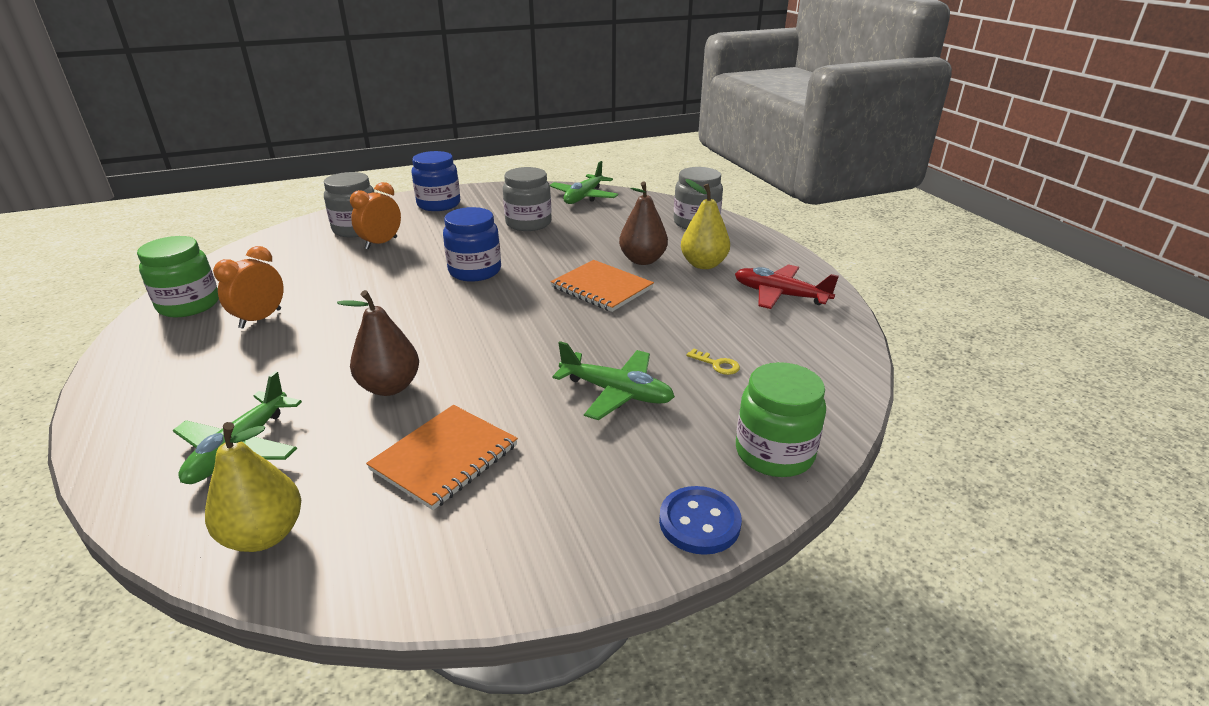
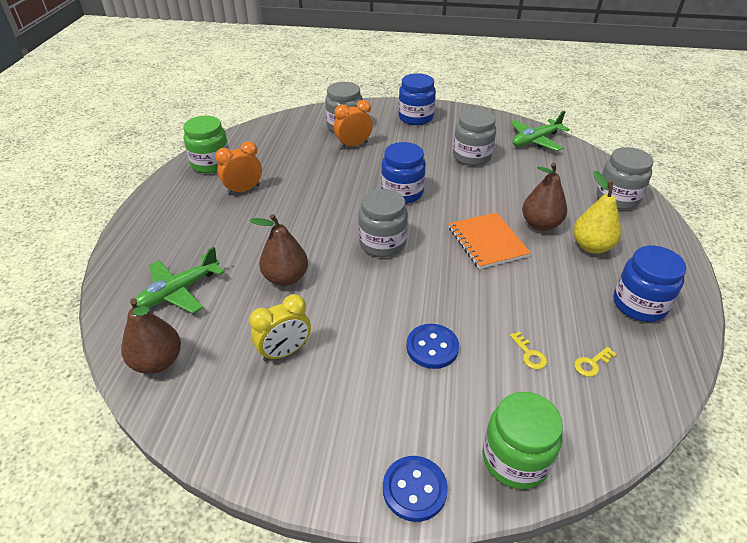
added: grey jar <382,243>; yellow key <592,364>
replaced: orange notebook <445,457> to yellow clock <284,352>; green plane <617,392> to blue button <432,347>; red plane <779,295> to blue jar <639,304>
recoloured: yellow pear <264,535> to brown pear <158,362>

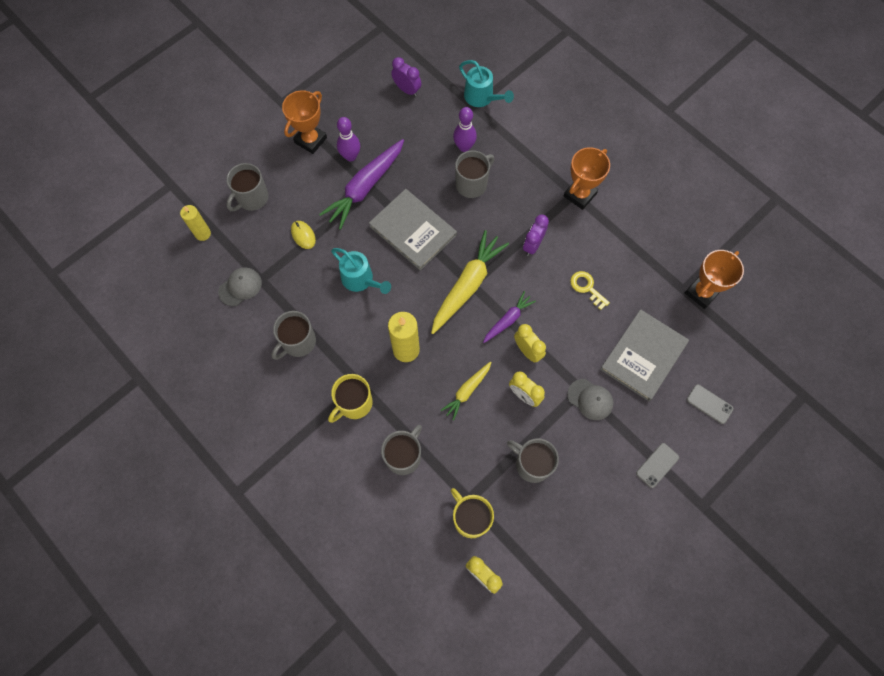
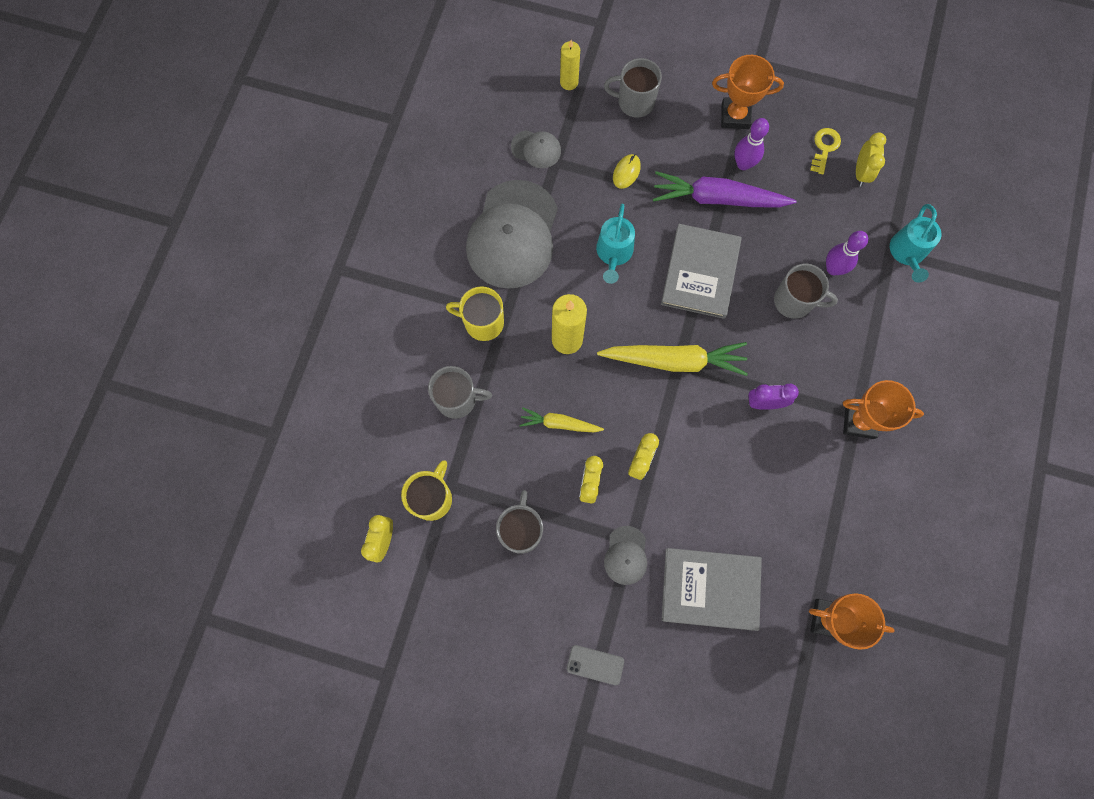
removed: purple carrot <508,320>; grey phone <709,404>
moved: yellow key <586,288> to <824,148>
replaced: grey mug <298,342> to grey cap <513,235>
recoloured: purple clock <407,90> to yellow clock <861,173>

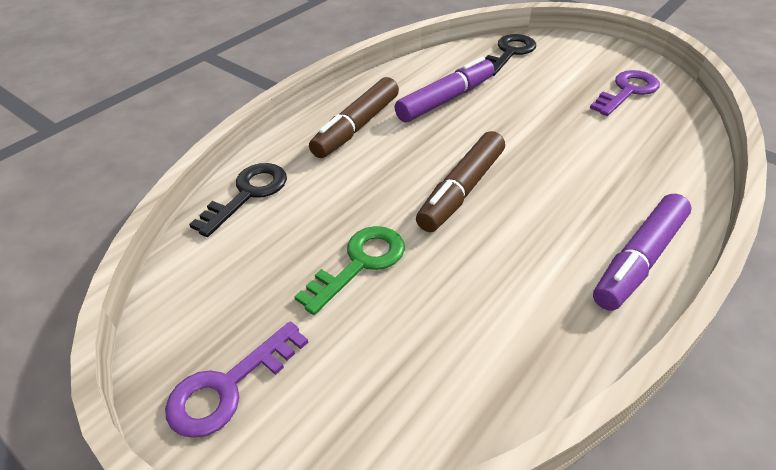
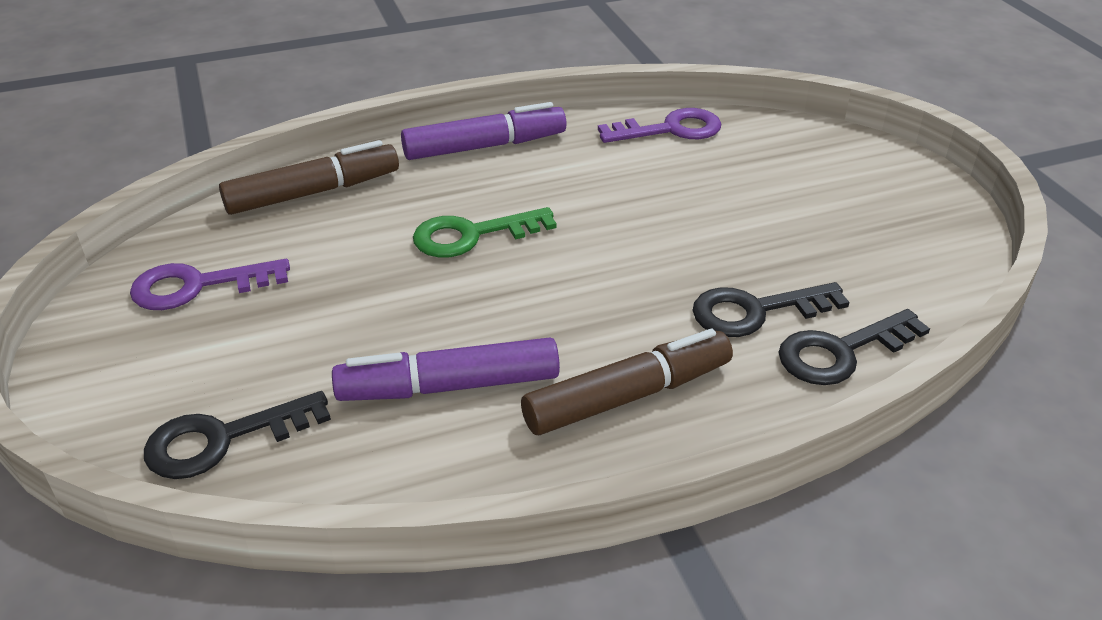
added: black key <755,311>
moved: purple key <228,387> to <670,129>; green key <360,263> to <472,235>; brown marker <461,190> to <313,193>

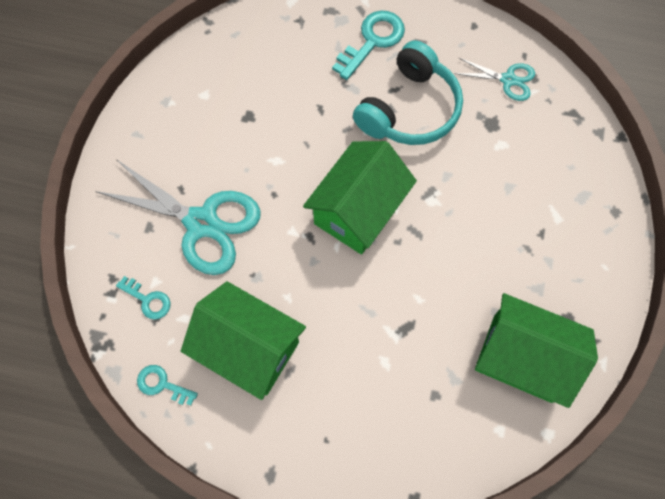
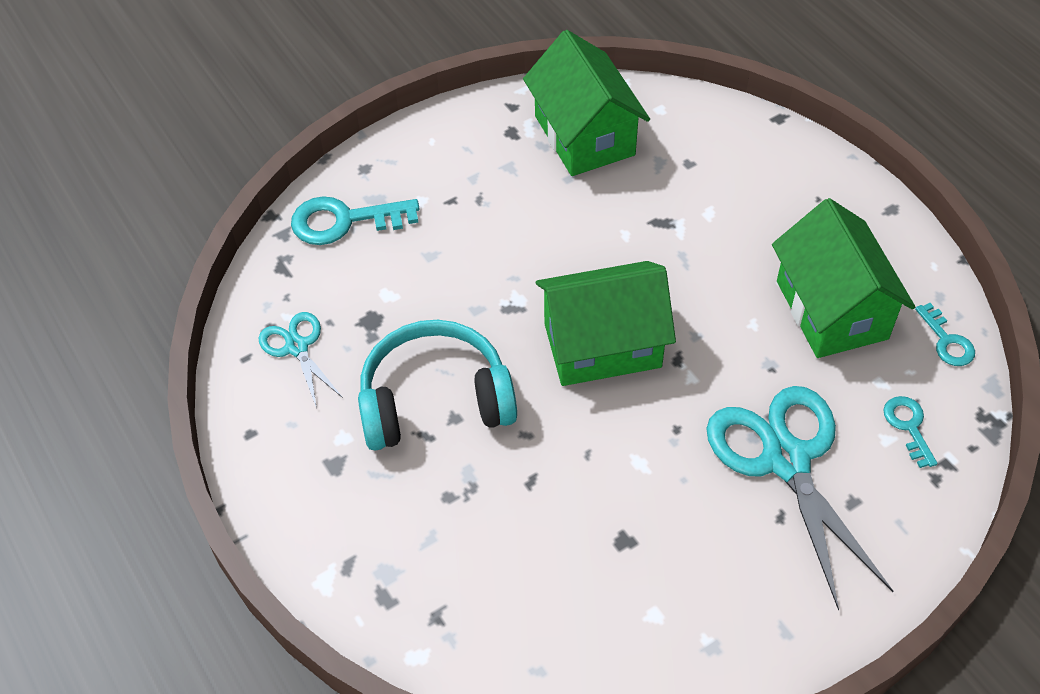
moved: turquoise key <373,41> to <344,221>

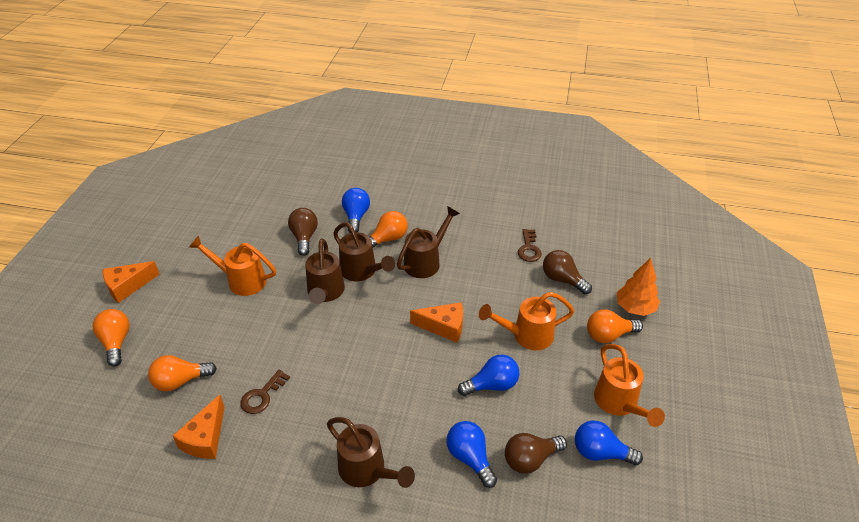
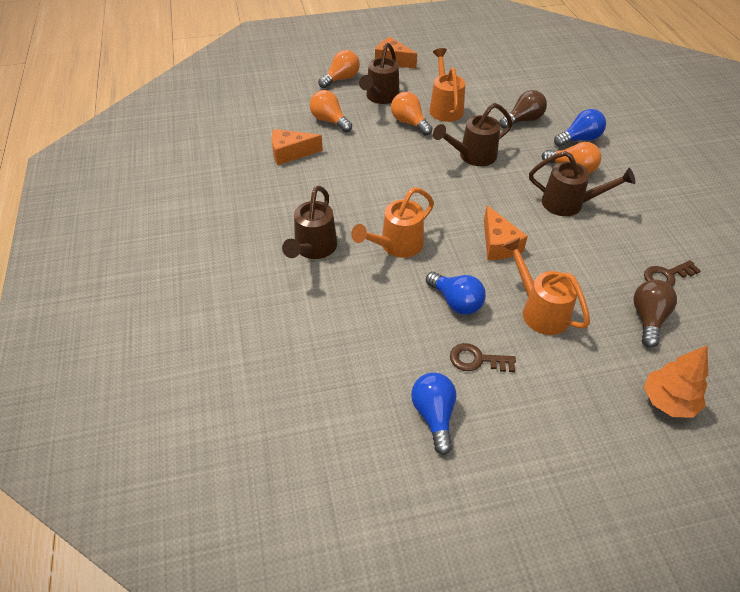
removed: blue light bulb <470,458>; brown light bulb <530,459>
moved: brown key <262,396> to <477,360>; brown watering can <361,271> to <380,97>; orange light bulb <609,335> to <409,123>; orange watering can <619,403> to <397,245>

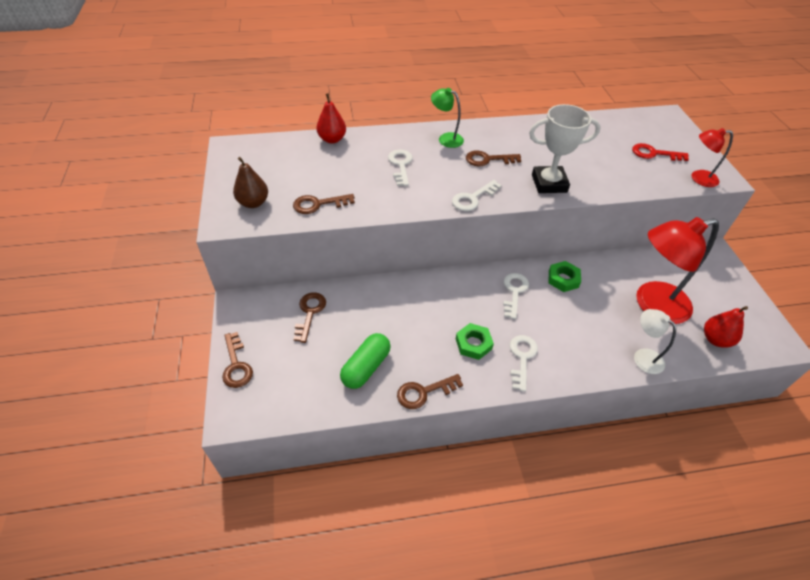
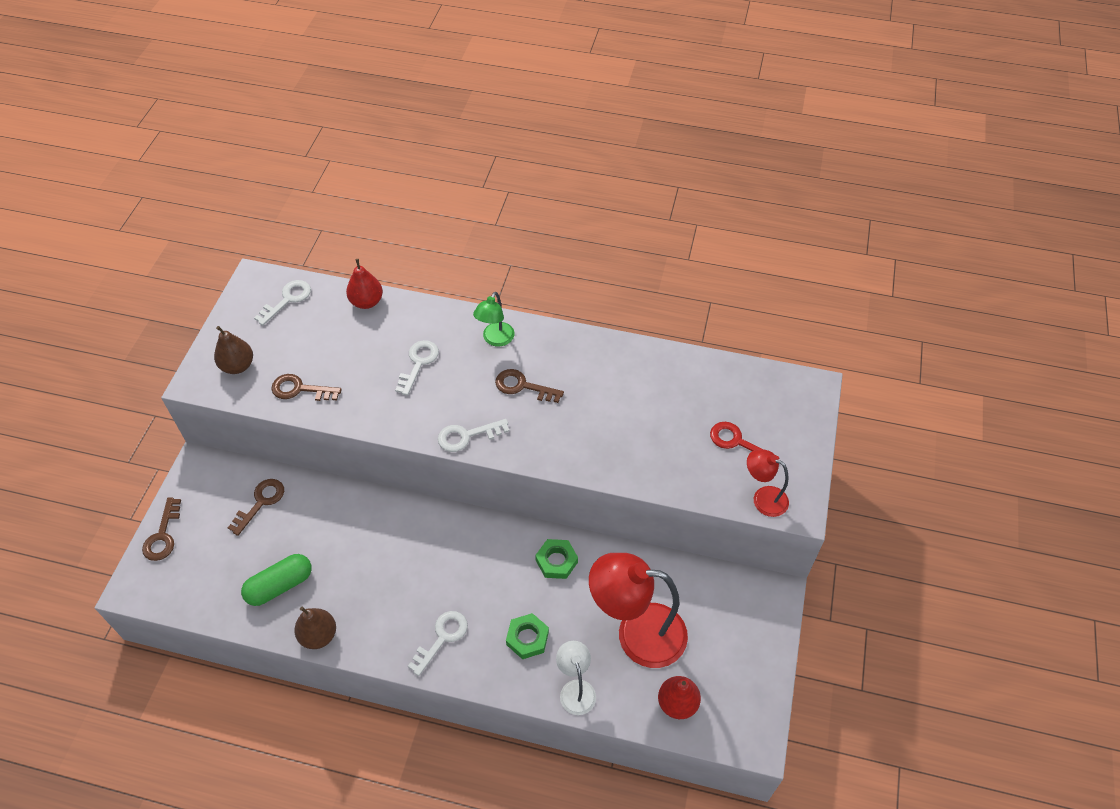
removed: white trophy <549,183>
moved: green nut <473,344> to <527,638>; white key <514,292> to <287,300>
replaced: brown key <424,392> to brown pear <318,635>
turned: green lamp <446,138> = <495,339> 120 degrees counterclockwise

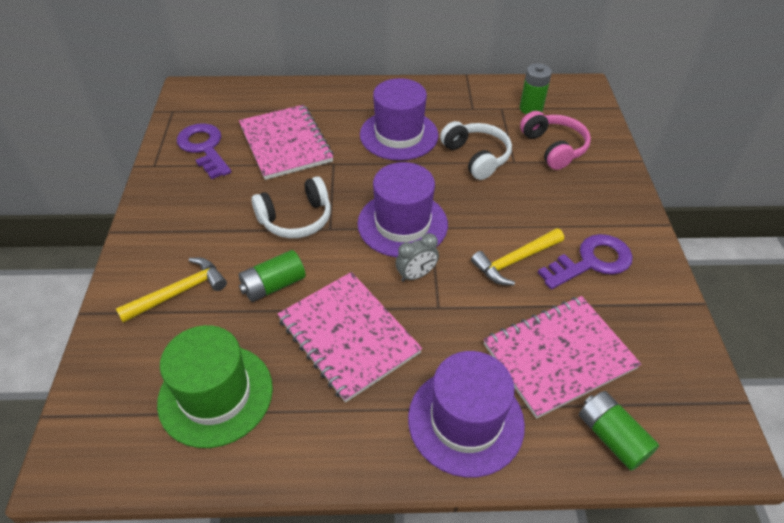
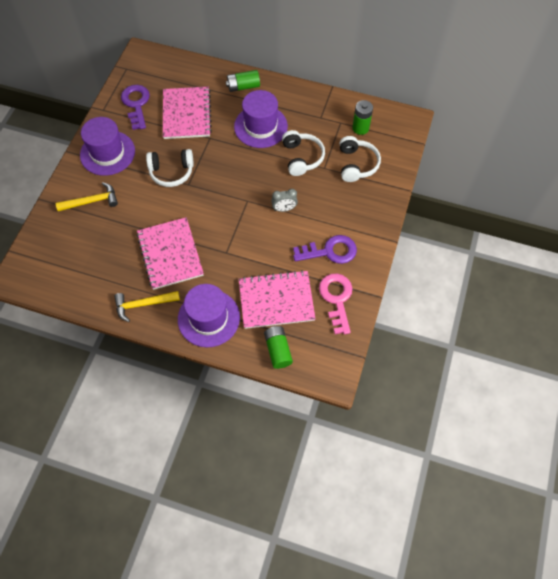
removed: green hat <215,395>
added: pink key <336,299>
moved: green battery <273,285> to <243,86>; purple hat <402,224> to <107,153>; grey clock <416,275> to <284,209>; yellow hammer <515,261> to <143,304>
recoloured: pink headphones <553,148> to white headphones <356,164>

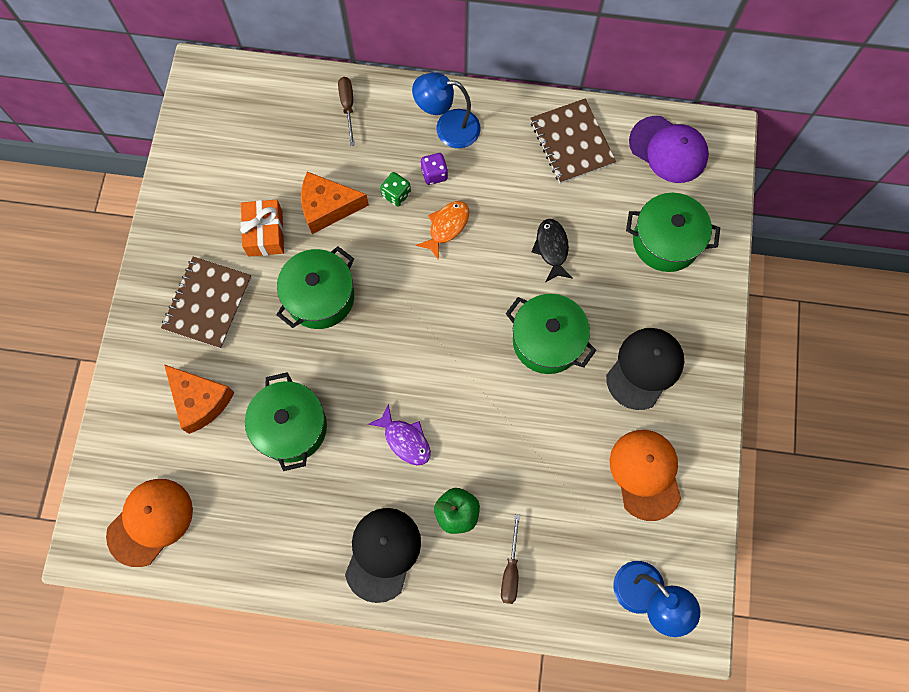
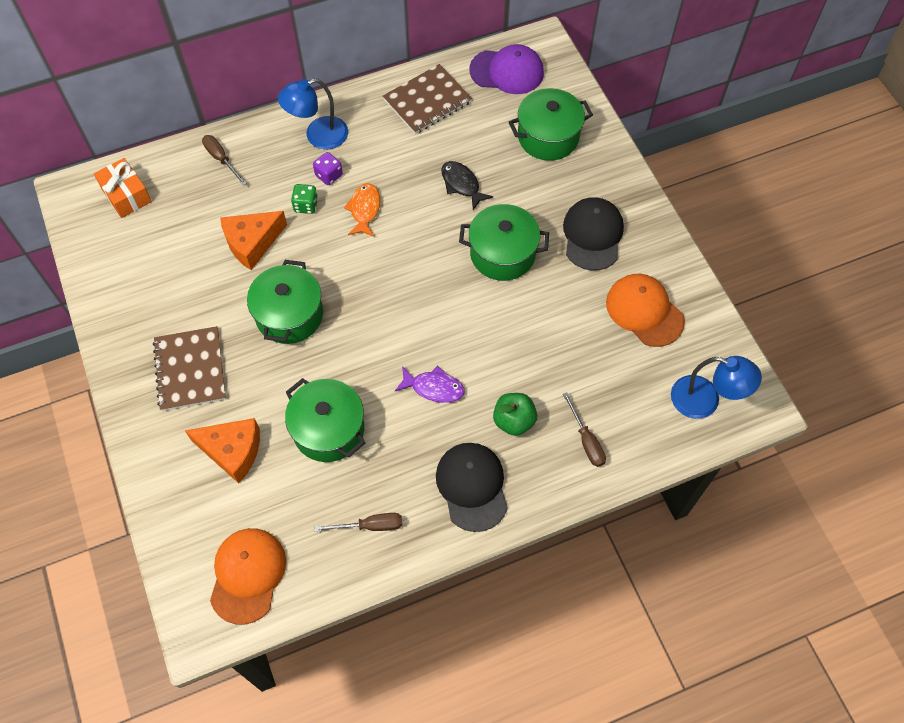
added: brown screwdriver <370,526>
moved: orange gift <265,233> to <126,195>
turned: brown notebook <571,142> = <427,101> 75 degrees counterclockwise

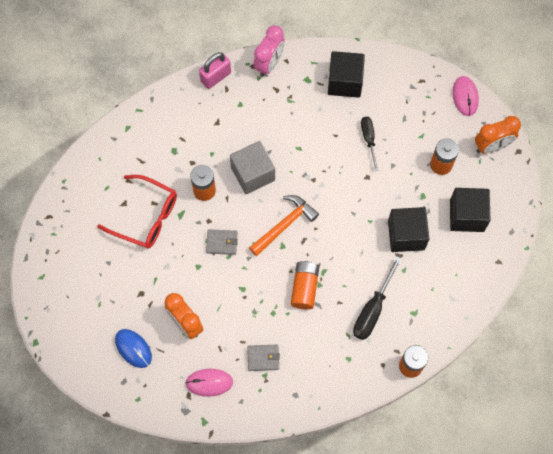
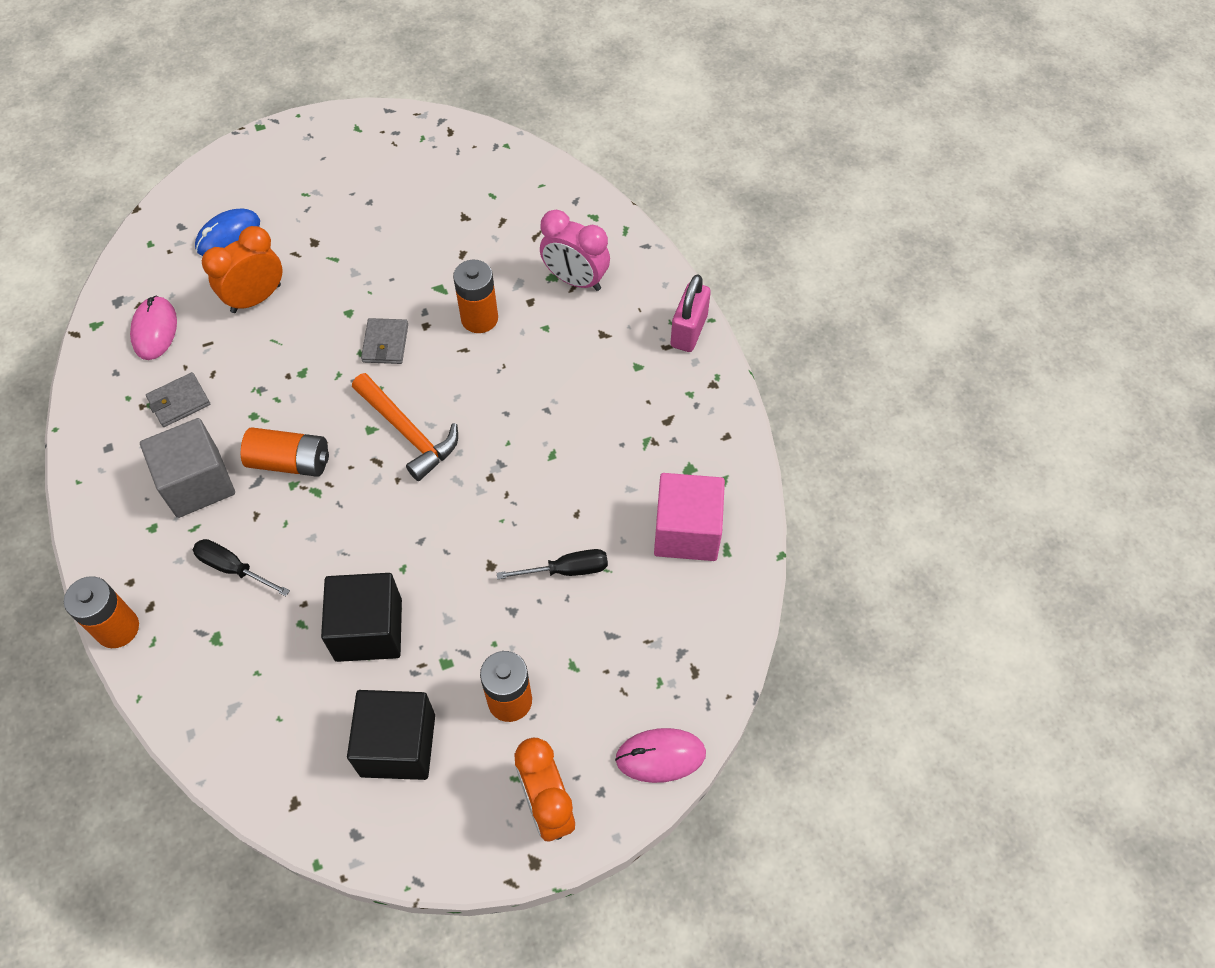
removed: red glasses <145,216>
moved: grey cube <253,174> to <197,483>; pink clock <269,63> to <575,280>
recoloured: black cube <345,82> to pink cube <687,531>
turned: pink padlock <216,77> = <688,331> 60 degrees clockwise; grey wallet <263,358> = <179,402> 60 degrees clockwise
resized: black screwdriver <372,310> = <233,568> x0.66

